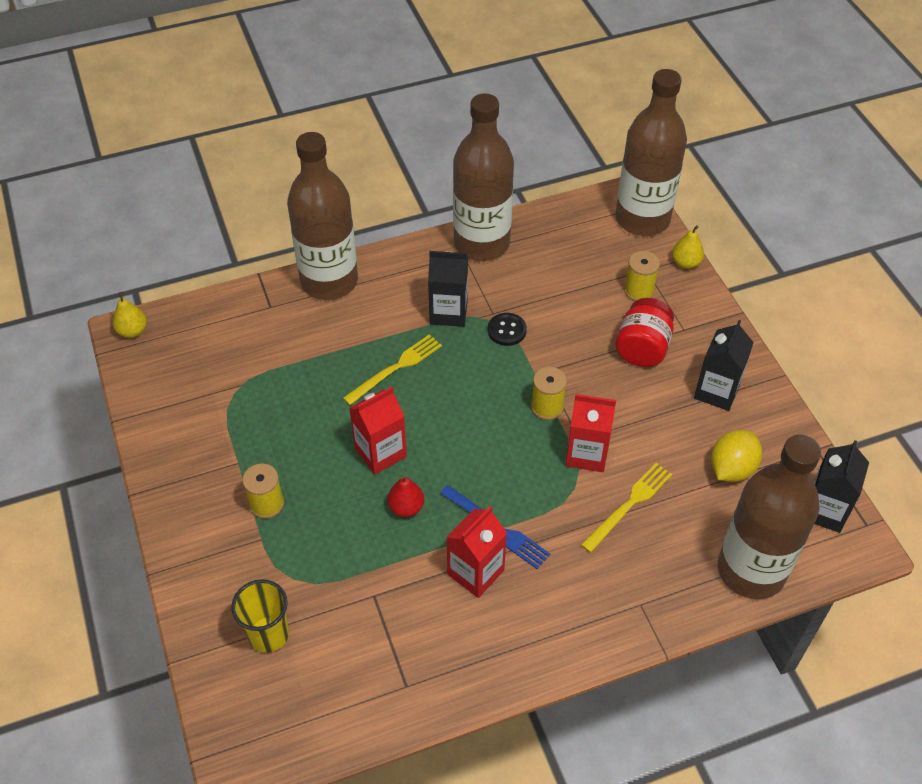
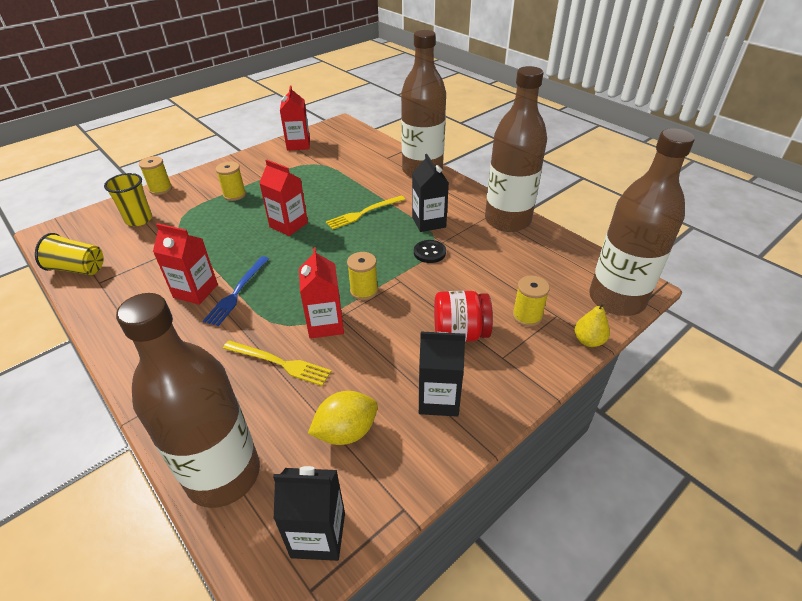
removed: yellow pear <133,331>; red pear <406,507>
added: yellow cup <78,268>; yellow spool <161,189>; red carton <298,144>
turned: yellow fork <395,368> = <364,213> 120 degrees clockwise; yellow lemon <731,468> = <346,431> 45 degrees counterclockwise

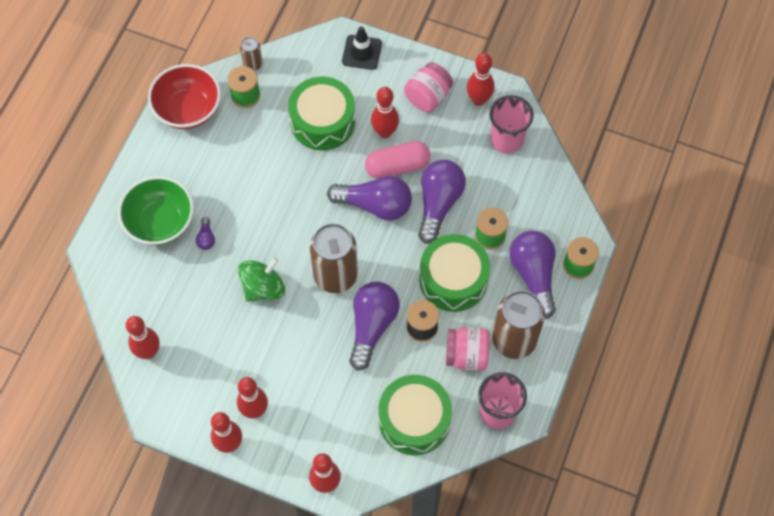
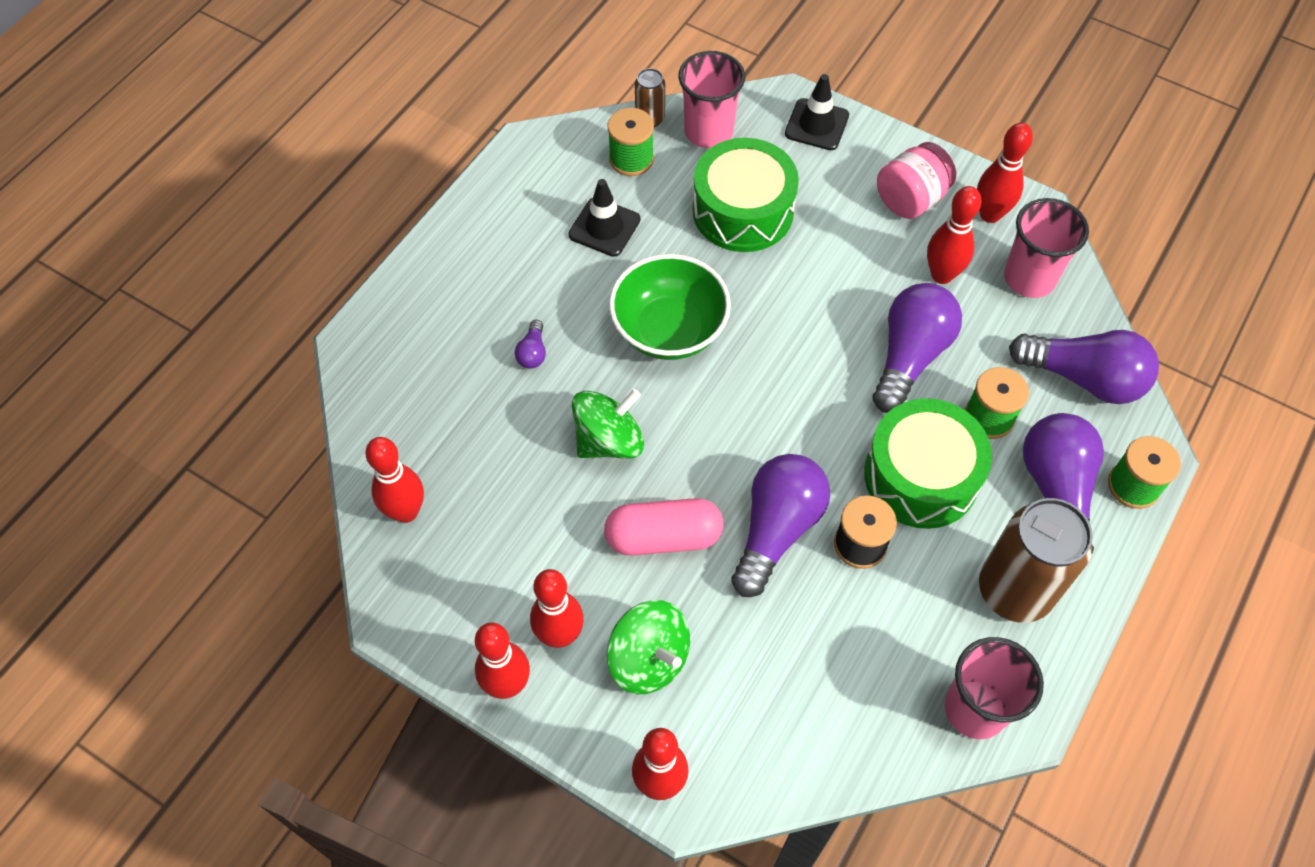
removed: red bowl <188,109>; brown can <335,276>; green drum <414,420>; pink jar <466,355>
added: black traffic cone <604,227>; green spinning top <649,659>; pink cup <708,132>
moved: green bowl <160,222> to <669,330>; purple light bulb <375,205> to <1084,378>; pink capsule <397,166> to <663,537>; red bowling pin <385,132> to <942,275>

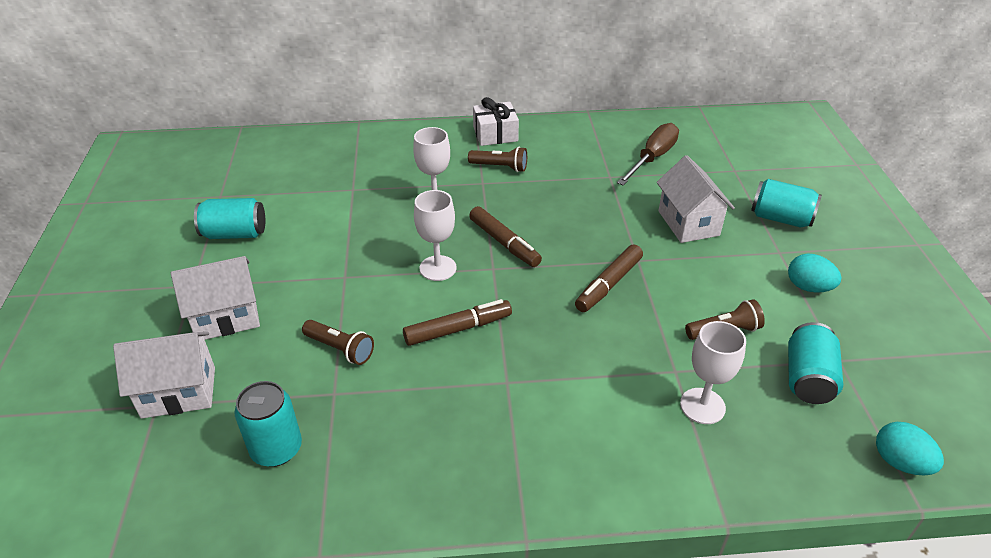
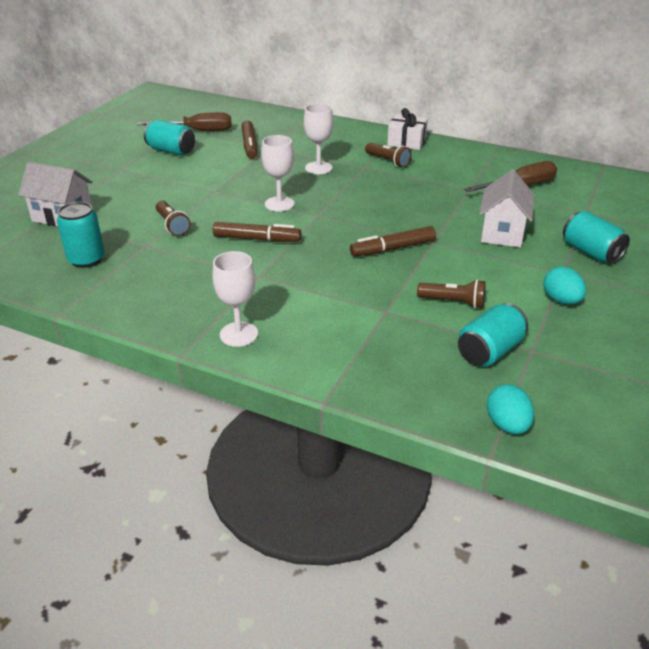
removed: white house <226,317>
added: brown screwdriver <197,131>
moved: brown marker <504,243> to <249,145>; white goblet <702,406> to <239,334>

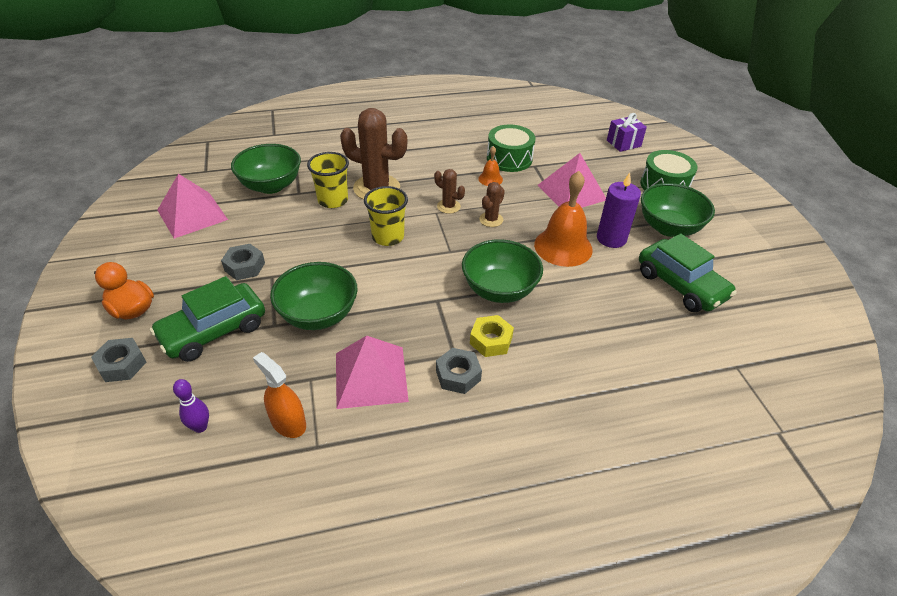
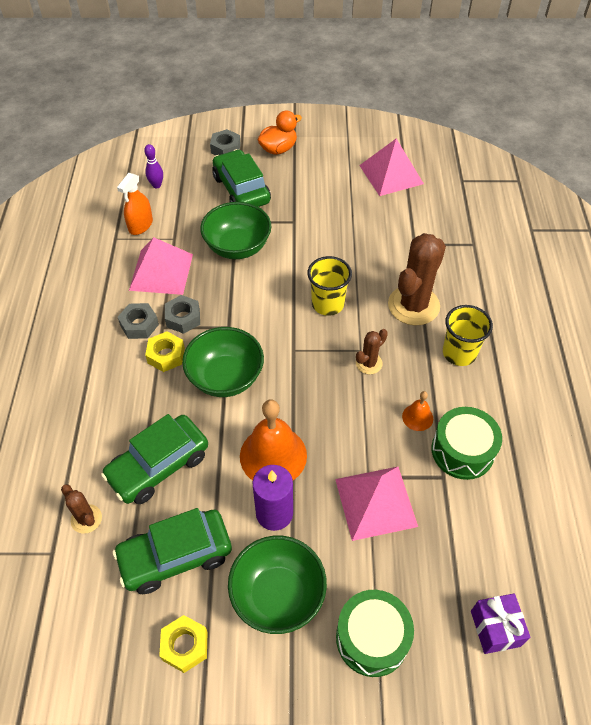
removed: green bowl <271,186>
added: green car <158,466>; yellow nut <185,646>
moved: grey nut <244,266> to <183,318>; yellow cup <333,200> to <459,353>; brown cactus <491,220> to <86,519>
turned: orange spray bottle <288,423> = <140,225> 150 degrees clockwise

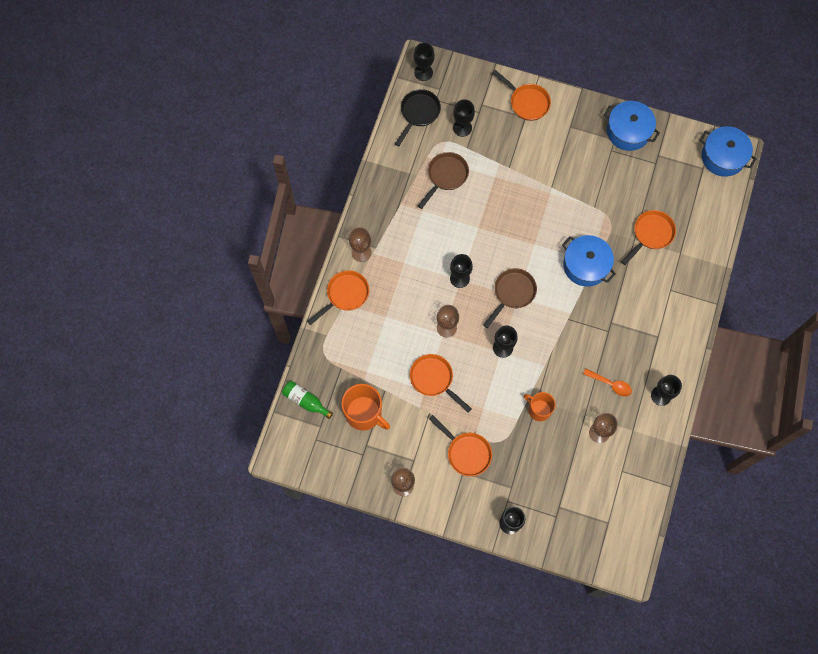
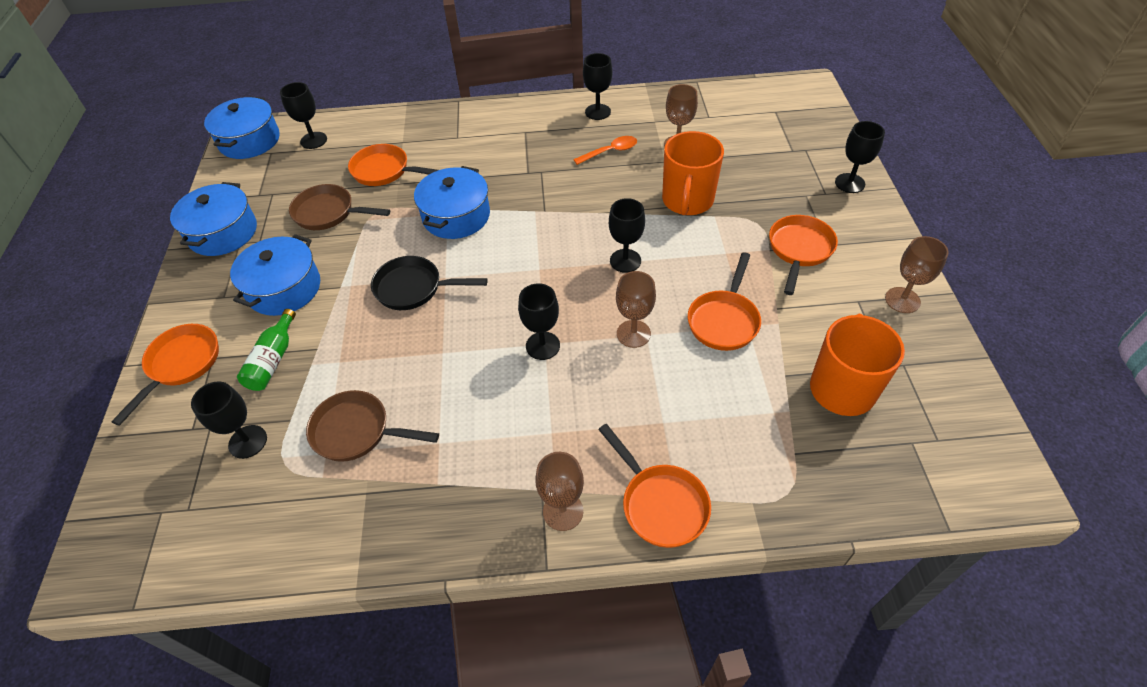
added: blue pot <284,288>
moved: green bottle <305,401> to <273,360>; black pan <418,113> to <414,288>; black goblet <423,72> to <313,140>; brown pan <512,293> to <329,213>
turned: orange pan <345,295> = <660,504> 150 degrees counterclockwise; orange spoon <610,384> = <610,151> 60 degrees clockwise
resized: orange mug <539,410> = <687,201> x1.58

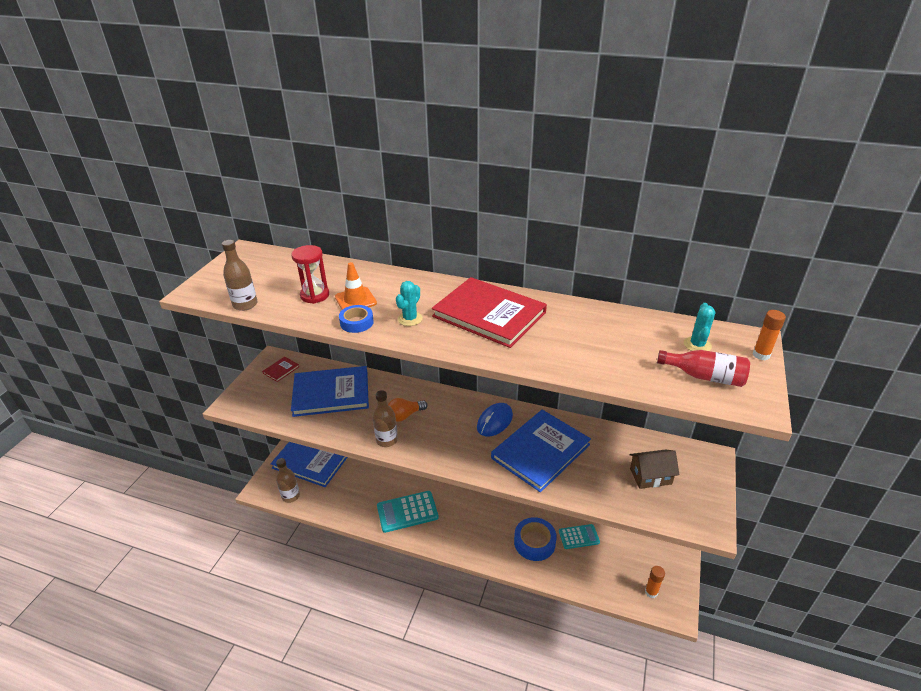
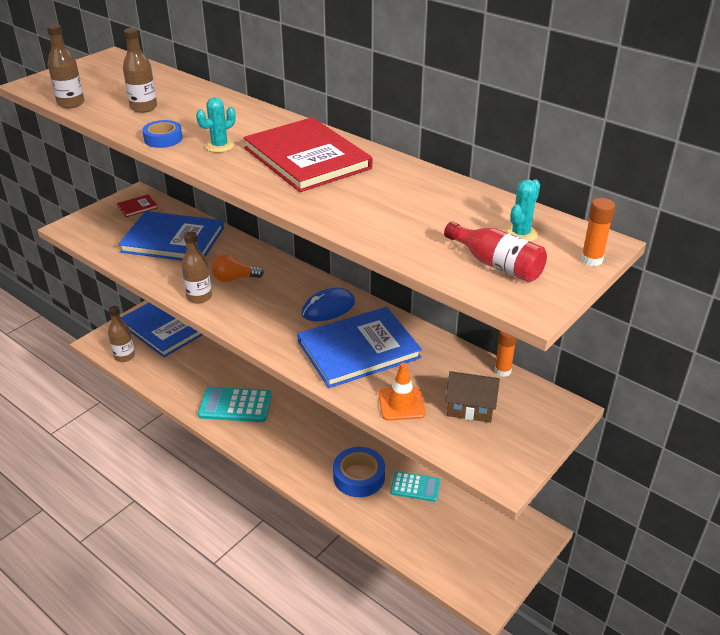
moved: orange traffic cone <355,300> to <401,404>; orange glue stick <651,592> to <502,371>
replaced: red hourglass <315,295> to brown bottle <143,108>

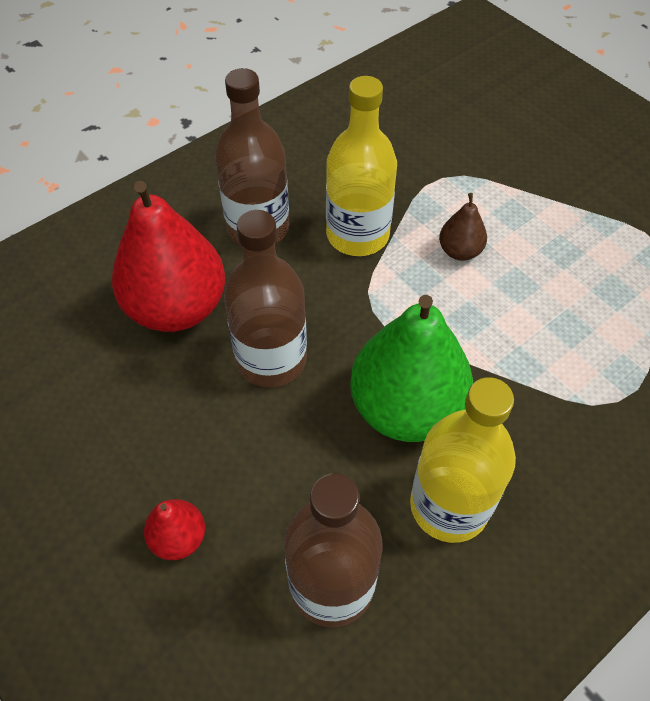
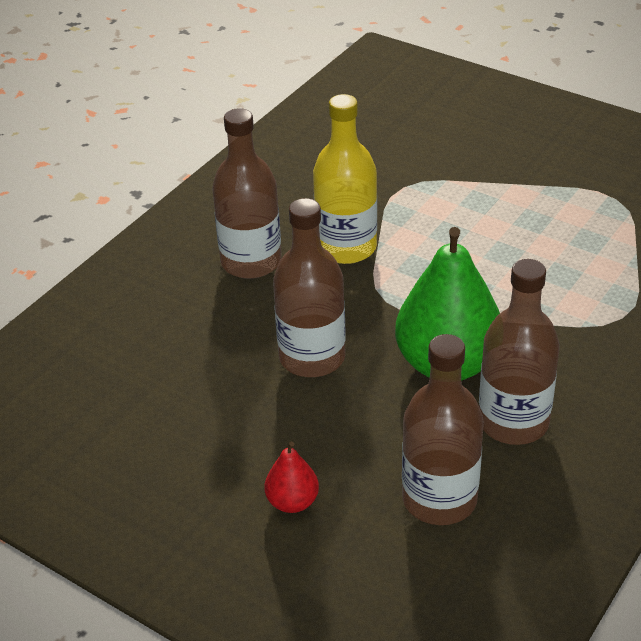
removed: red pear <177,307>; brown pear <460,251>
recoloured: yellow bottle <449,506> to brown bottle <513,422>

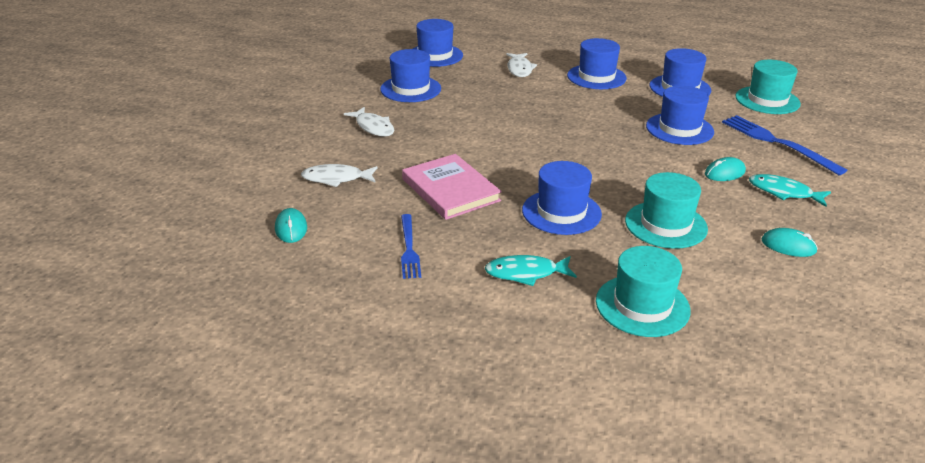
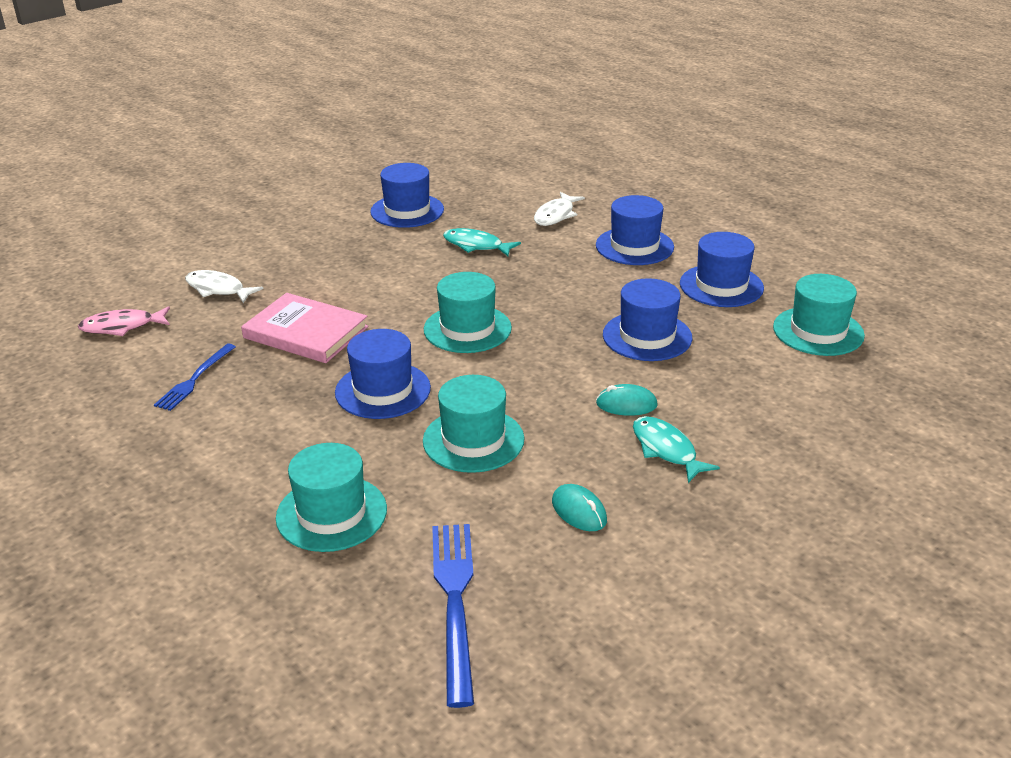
removed: white fish <373,127>; blue hat <435,55>
added: turquoise hat <467,329>
moved: turquoise fish <526,273> to <476,245>; blue fork <777,143> to <455,601>
replaced: turquoise mouse <291,228> to pink fish <122,327>
turned: pink book <450,190> = <305,332> 60 degrees counterclockwise

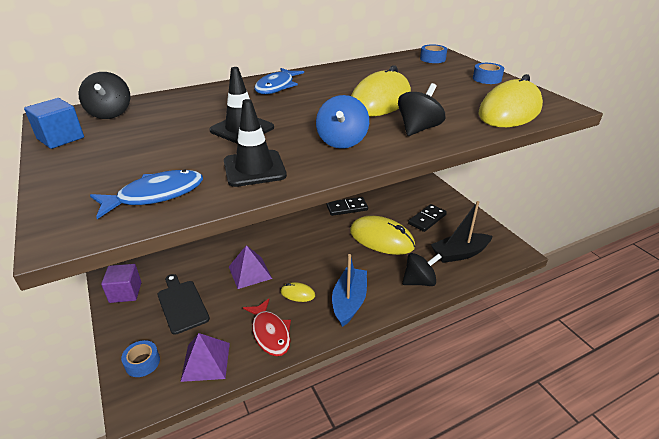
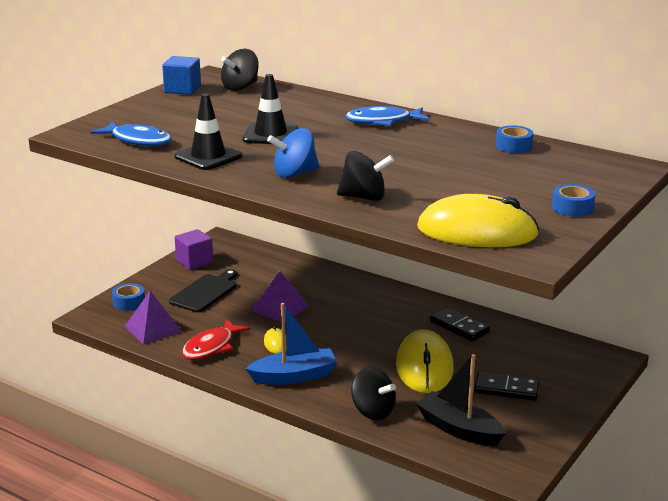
removed: yellow mouse <380,101>
moved: blue tape <432,59> to <513,146>

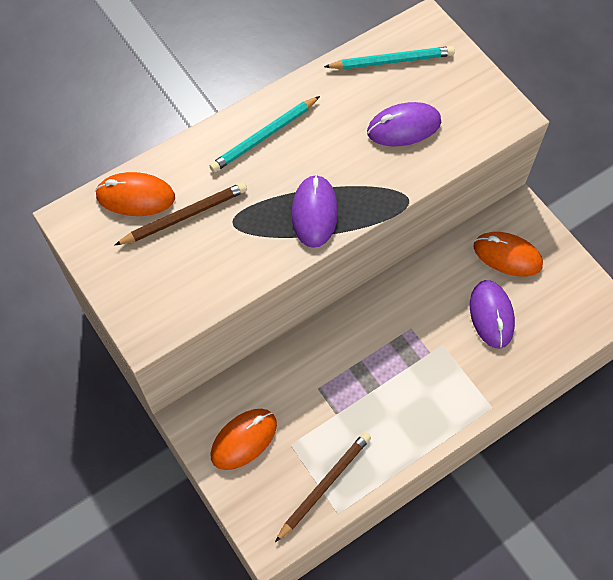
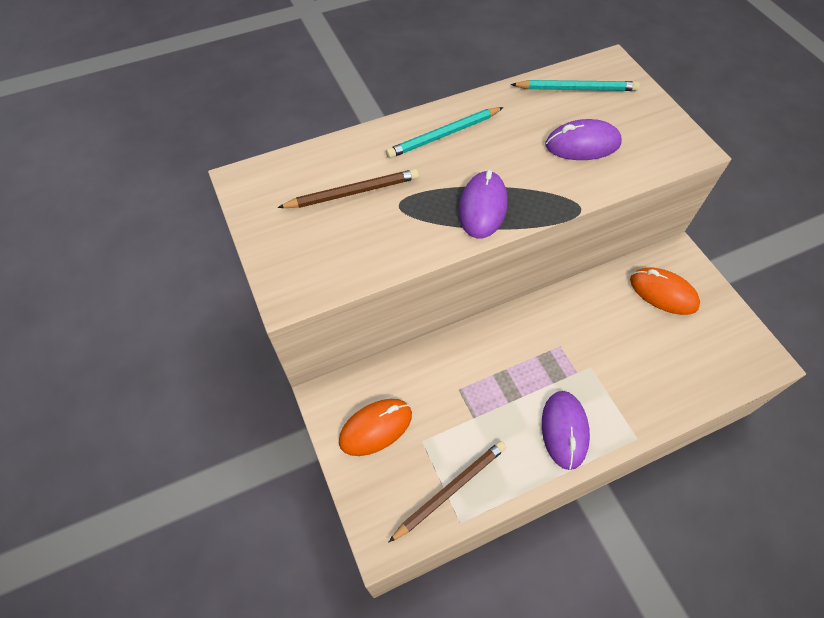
removed: orange mouse <135,197>
moved: purple mouse <491,315> to <564,430>

